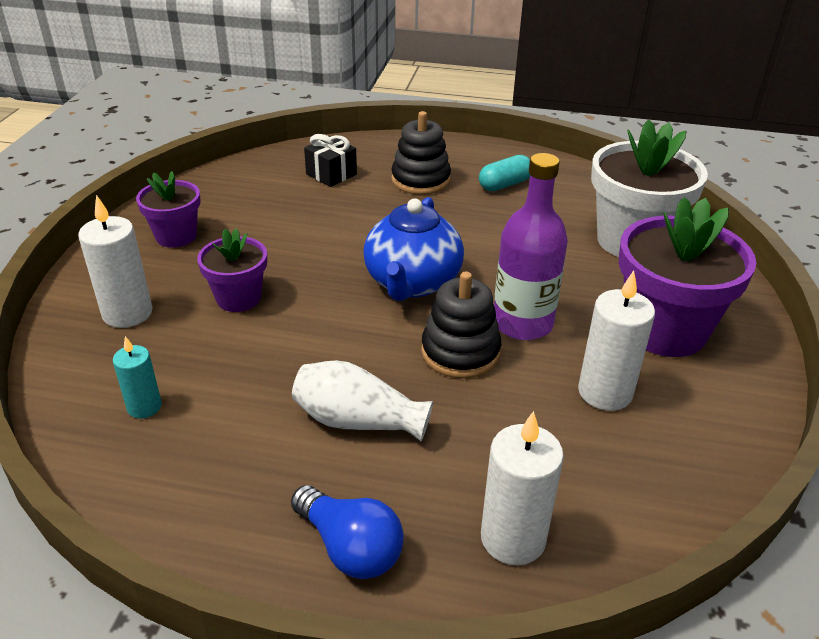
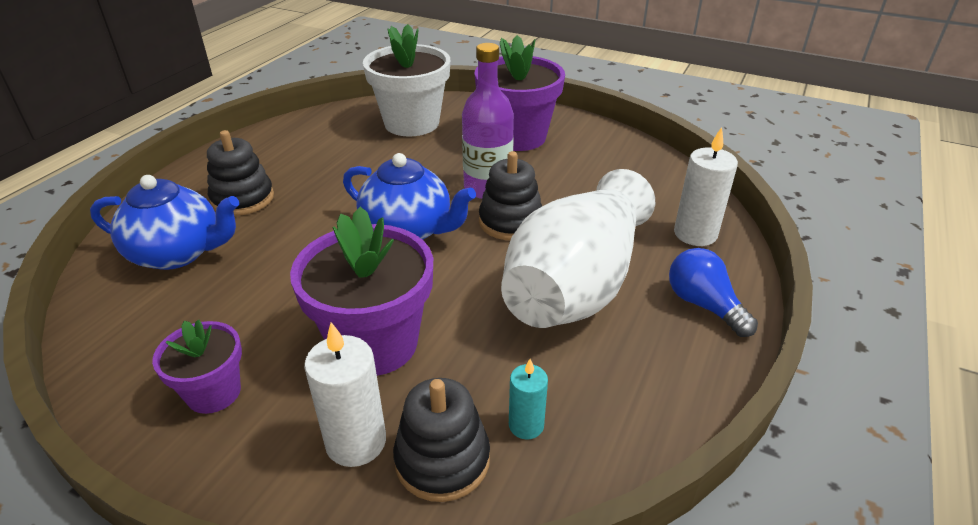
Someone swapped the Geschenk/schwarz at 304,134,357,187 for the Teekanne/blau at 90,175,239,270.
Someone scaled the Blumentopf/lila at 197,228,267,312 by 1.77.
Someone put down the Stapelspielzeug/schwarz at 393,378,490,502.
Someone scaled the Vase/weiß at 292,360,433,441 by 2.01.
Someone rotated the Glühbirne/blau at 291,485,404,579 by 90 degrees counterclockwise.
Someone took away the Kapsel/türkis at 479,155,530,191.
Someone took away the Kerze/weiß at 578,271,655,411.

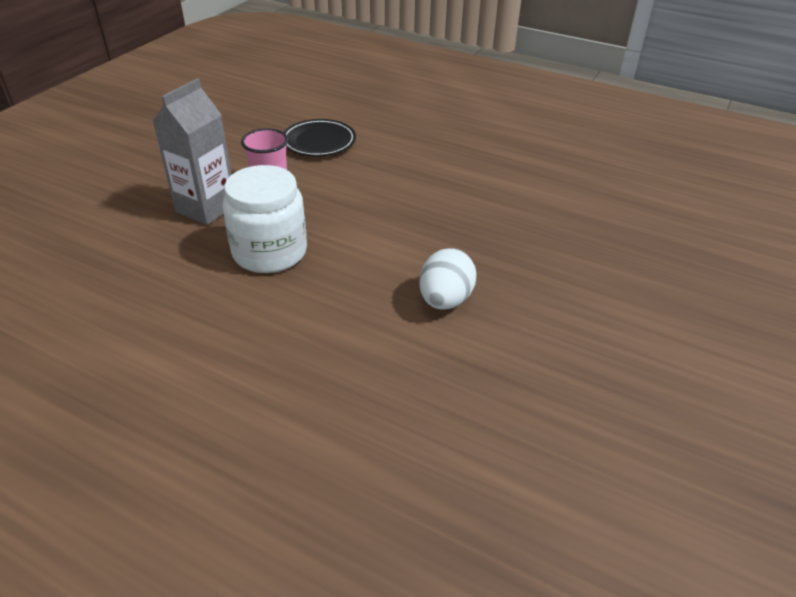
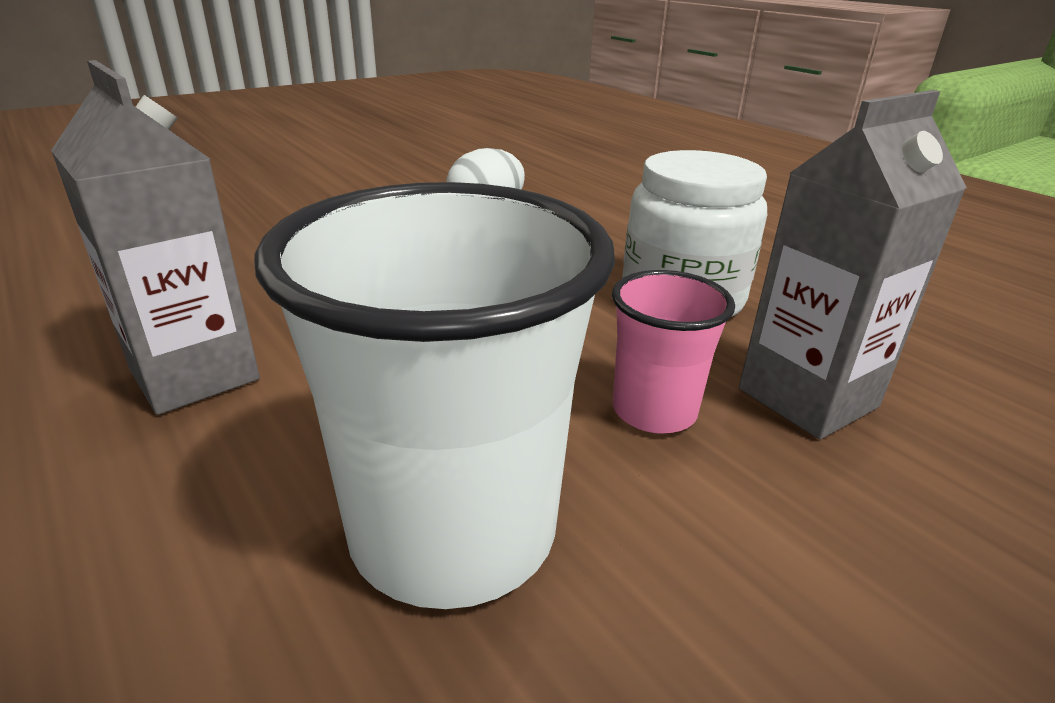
Someone put down the Getränkekarton/grau at 51,60,260,415.
Someone swapped the Teller/schwarz at 284,119,356,157 for the Becher/weiß at 254,182,615,609.

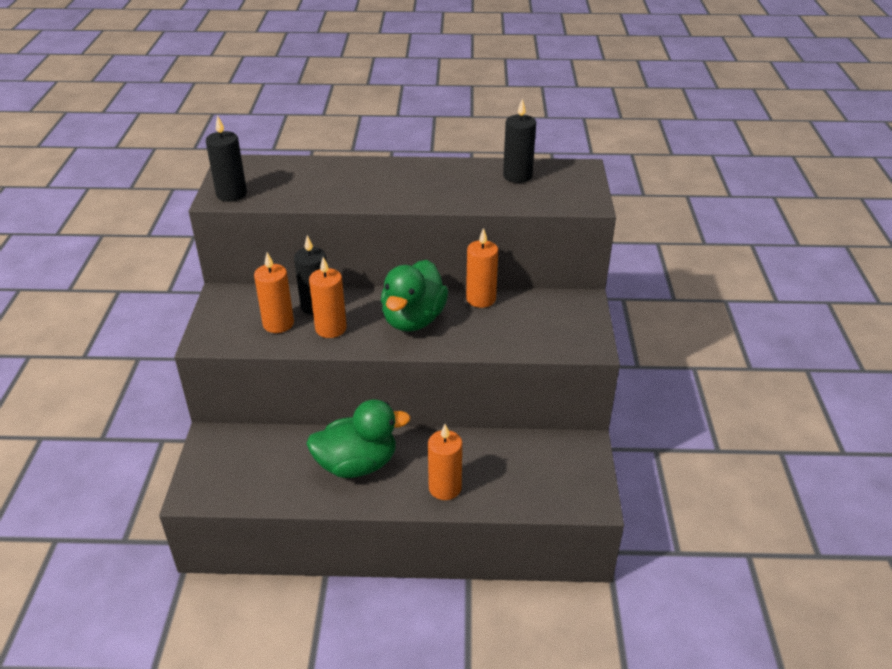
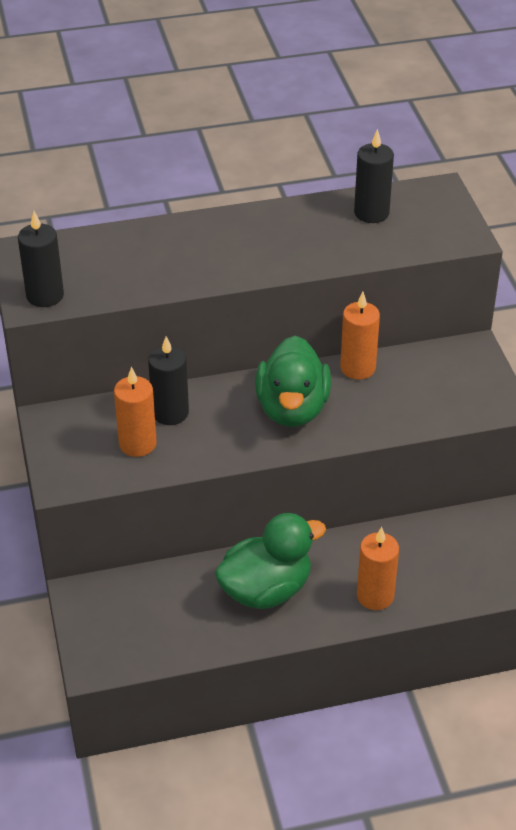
Someone took away the Kerze/orange at 309,257,347,338.

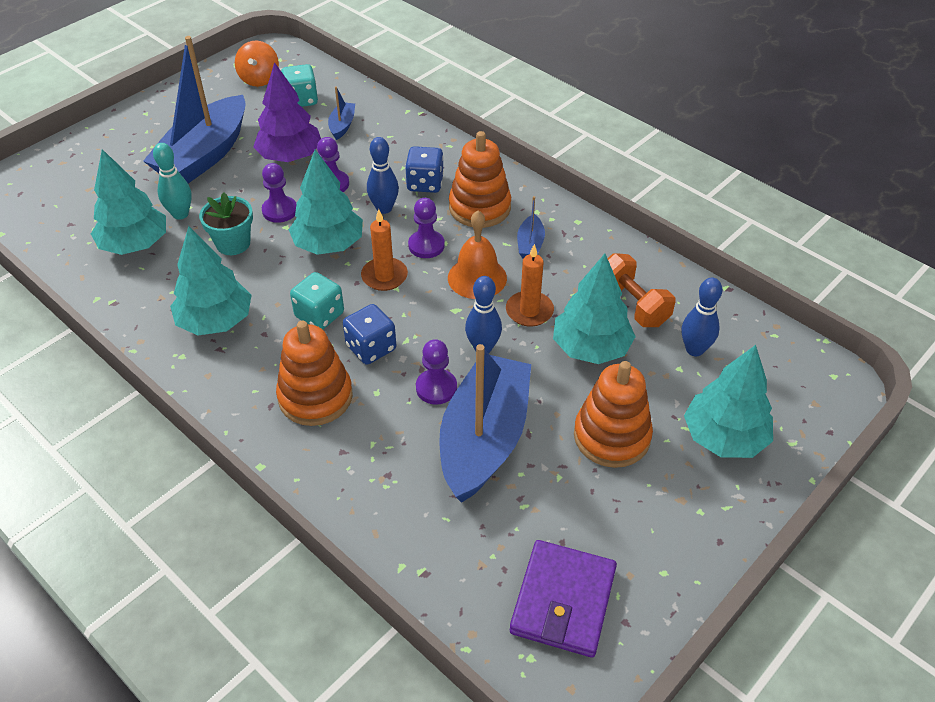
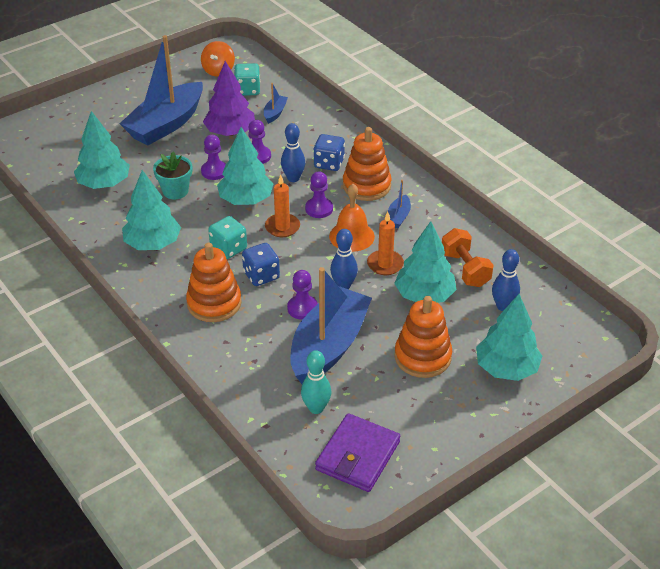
Someone carried the Bowlingkegel/türkis from 153,143,192,220 to 301,350,331,414.

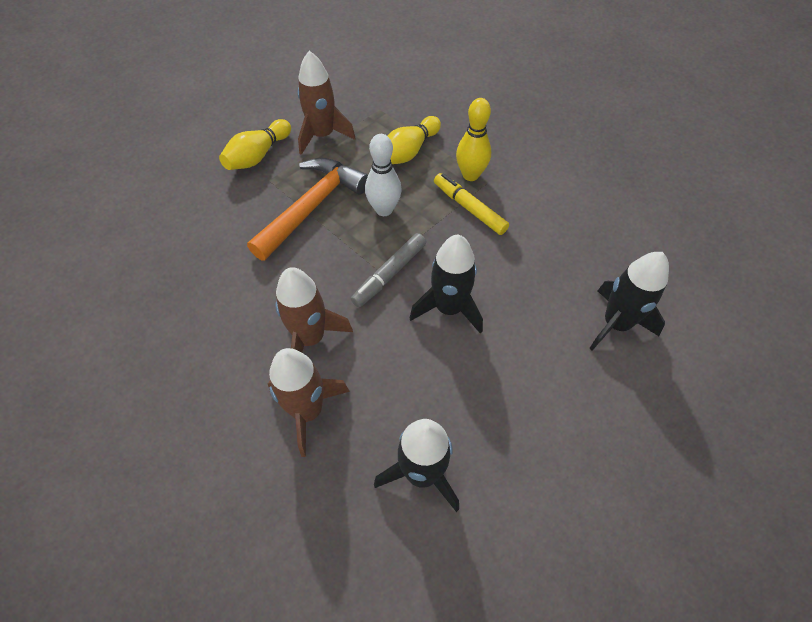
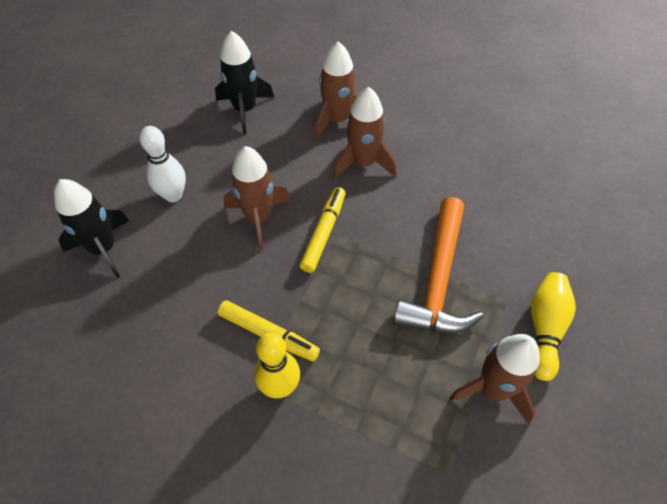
Someone carried the Bowlingkegel/weiß from 365,134,402,216 to 139,126,186,202.
Someone repainted the Rakete/schwarz at 410,235,483,334, which became the Rakete/braun at 224,146,291,250.
Someone repainted the Filzstift/grau at 351,233,426,307, which became the Filzstift/gelb at 300,187,346,273.
Someone took away the Bowlingkegel/gelb at 388,116,441,164.

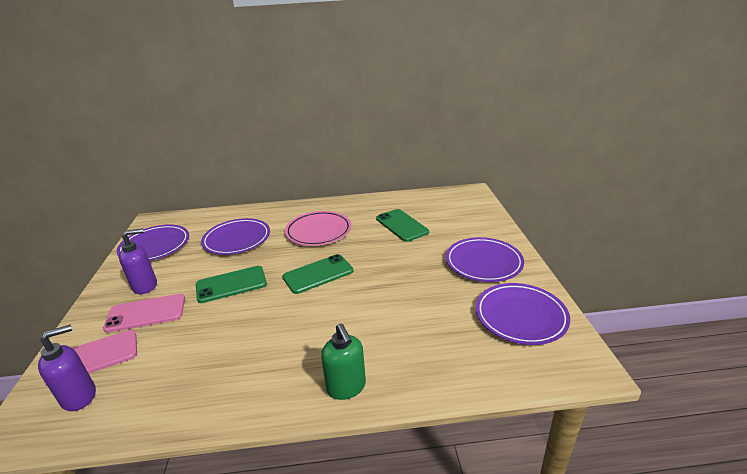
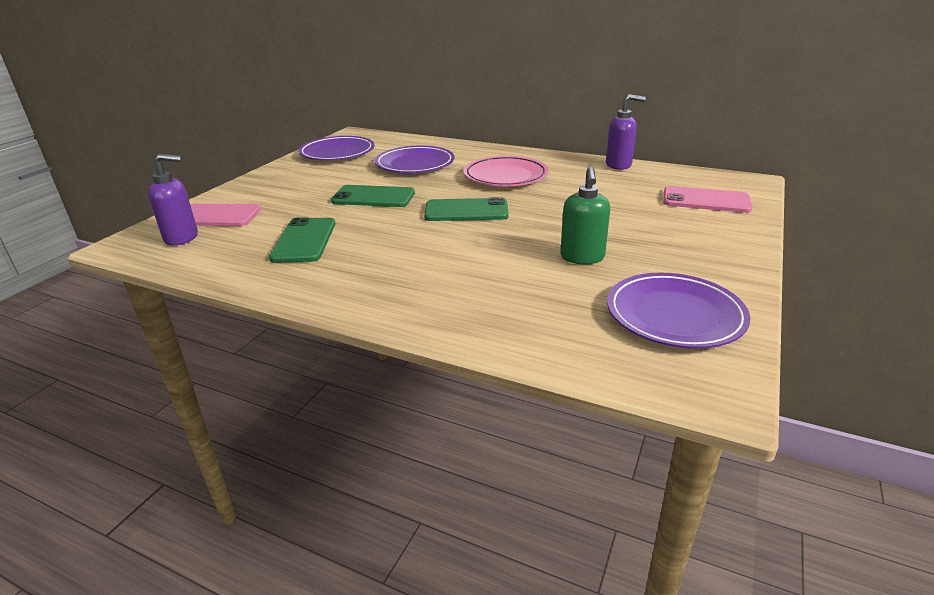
Someone carried the Handy/grün from 376,209,429,242 to 269,217,335,263.
Someone carried the Seifenspender/grün from 321,323,366,400 to 560,167,610,264.
Someone carried the Seifenspender/lila from 119,228,157,294 to 606,94,646,170.
Someone carried the Handy/rosa from 103,294,185,333 to 663,186,752,213.
Someone took away the Teller/lila at 446,237,524,282.

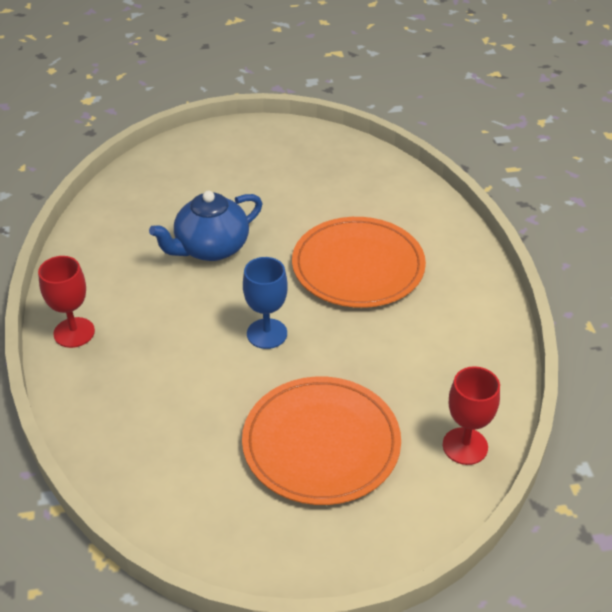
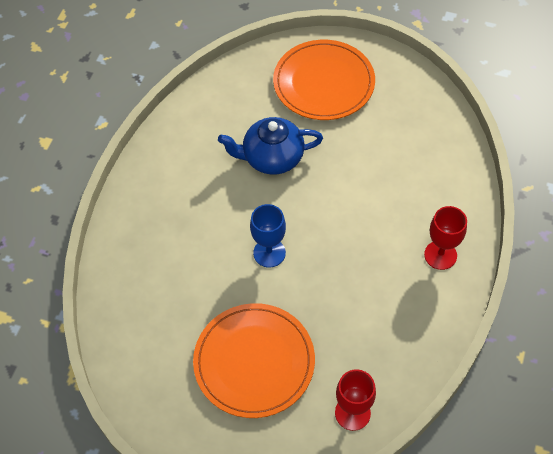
Someone carried the Teller/orange from 292,217,426,308 to 273,40,375,120.
Someone carried the Kelch/rot from 38,256,95,348 to 424,206,467,270.

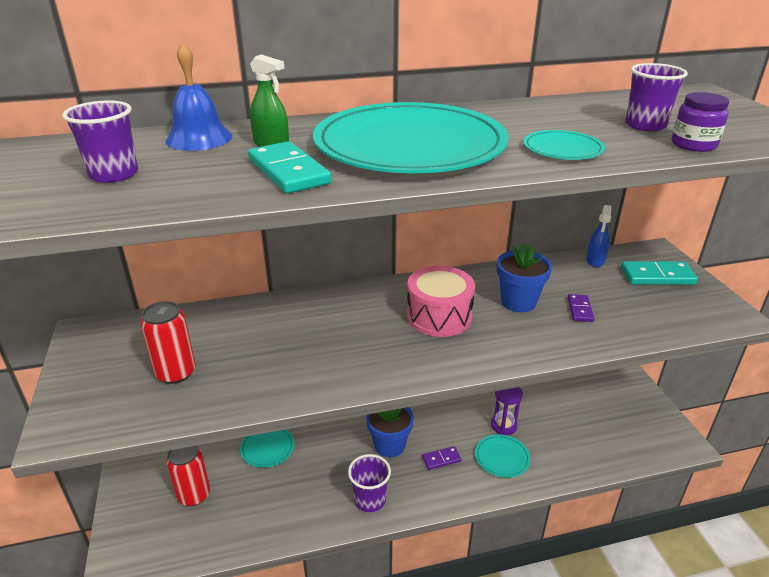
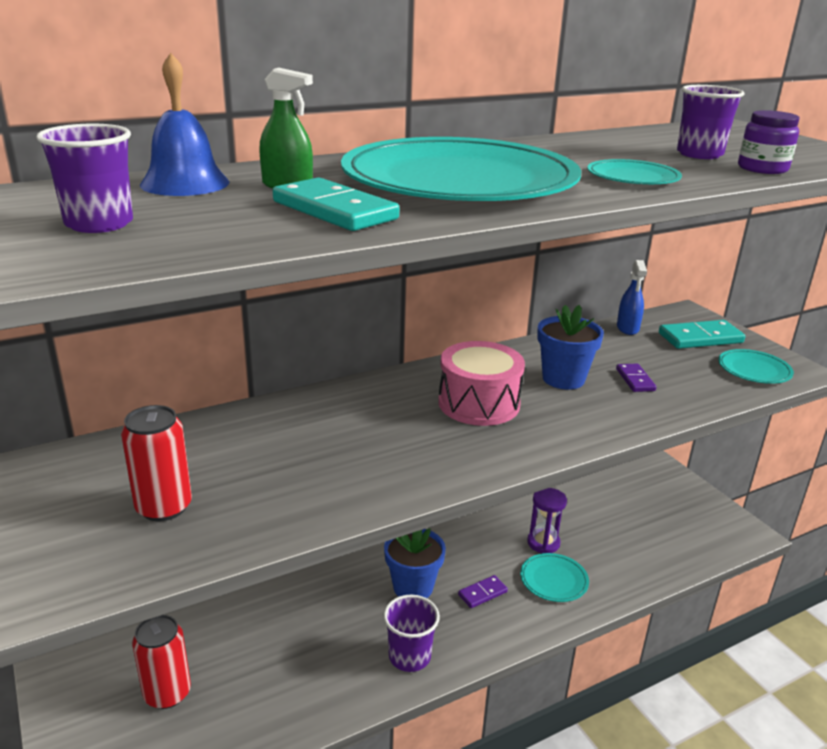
Someone carried the Teller/türkis from 240,430,295,468 to 718,349,794,384.

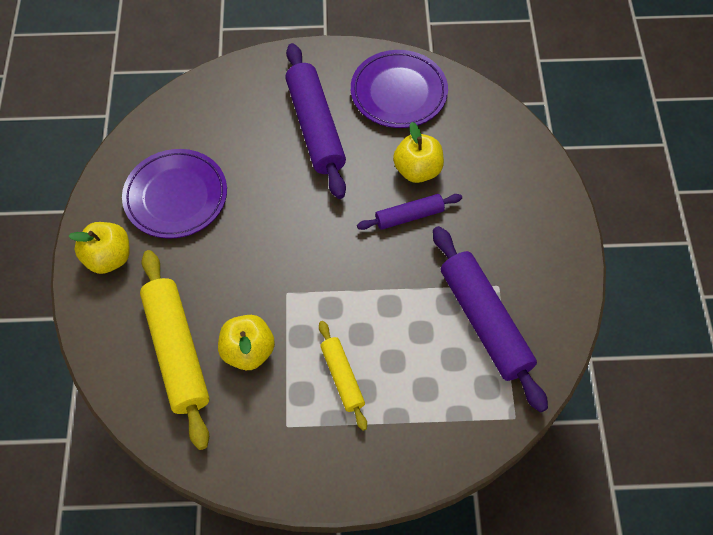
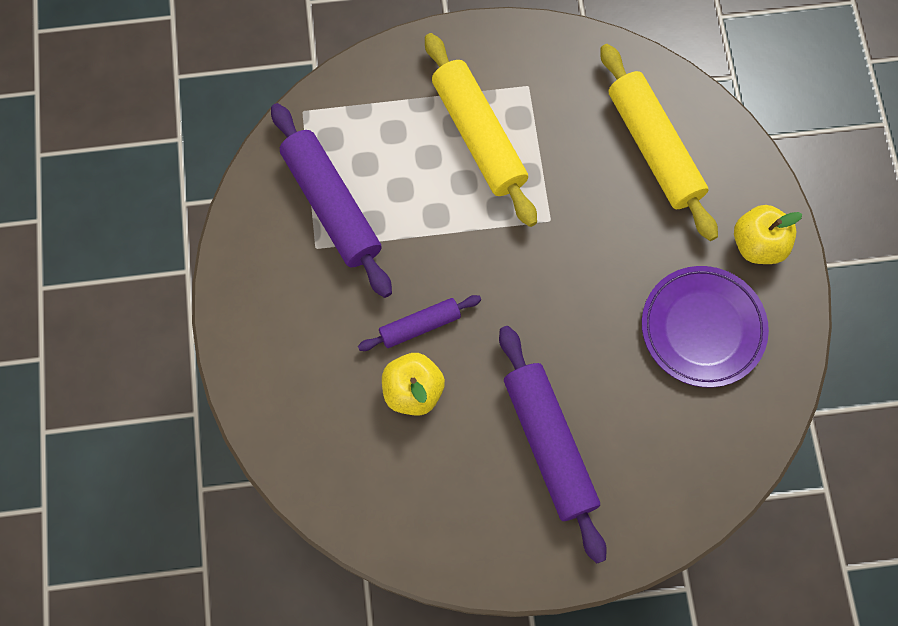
Someone scaled the Nudelholz/gelb at 319,321,367,431 by 1.84.
Someone took away the Apfel/gelb at 218,315,275,370.
Someone took away the Teller/lila at 351,50,448,128.

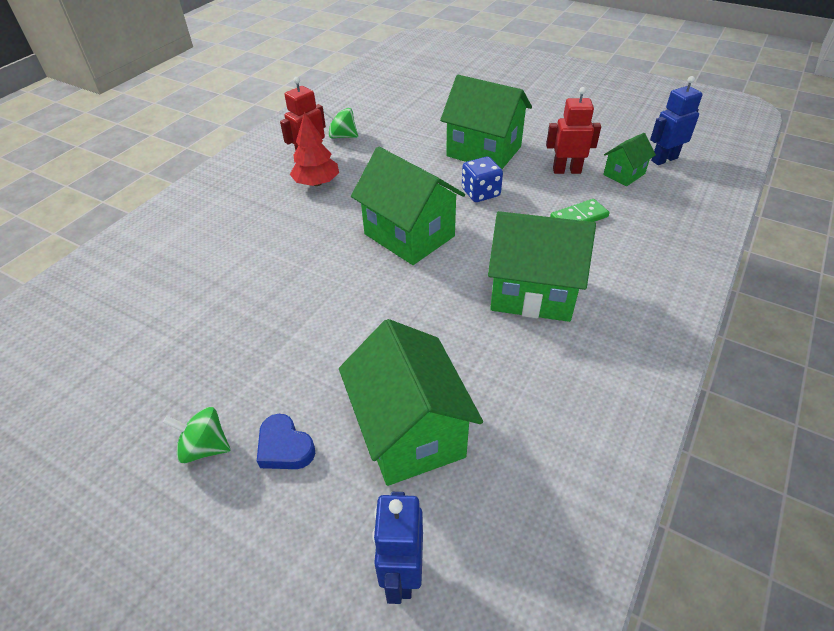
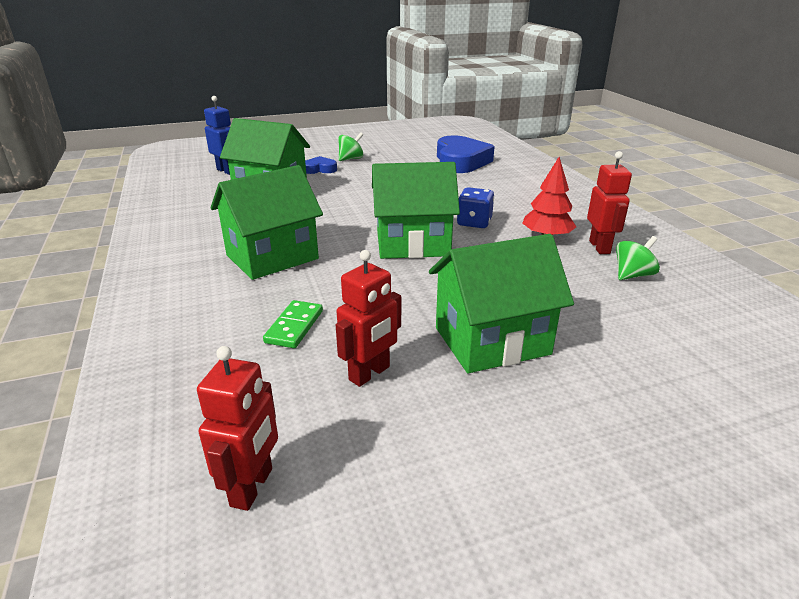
Someone repainted the Roboter/blau at 650,76,703,165, which became the Roboter/rot at 197,346,278,511.
Someone put down the Herz/blau at 437,135,495,173.
Someone carried the Spielwürfel/blau from 462,157,503,202 to 457,187,494,228.
Someone took away the Haus/grün at 603,133,656,186.

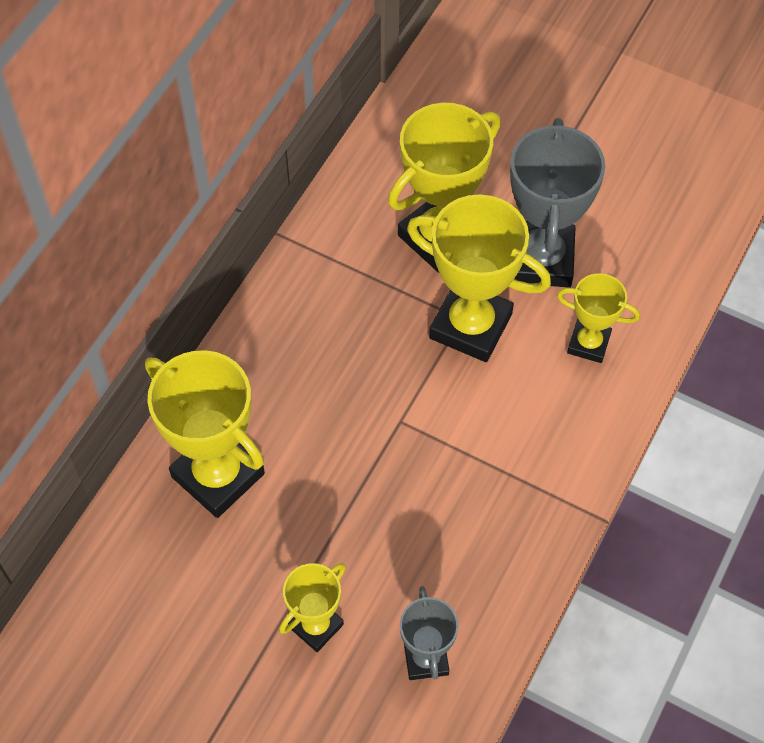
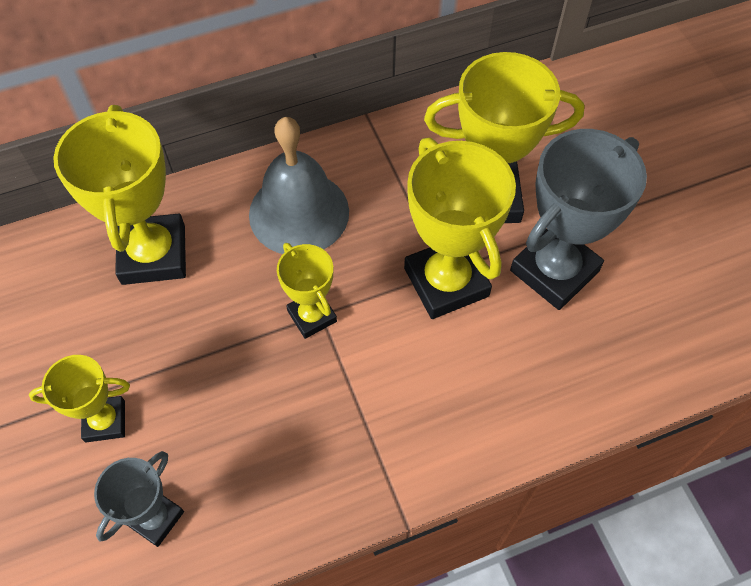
Someone put down the Glocke/grau at 249,117,349,254.
Someone carried the Pokal/gelb from 557,273,640,363 to 277,243,337,339.

